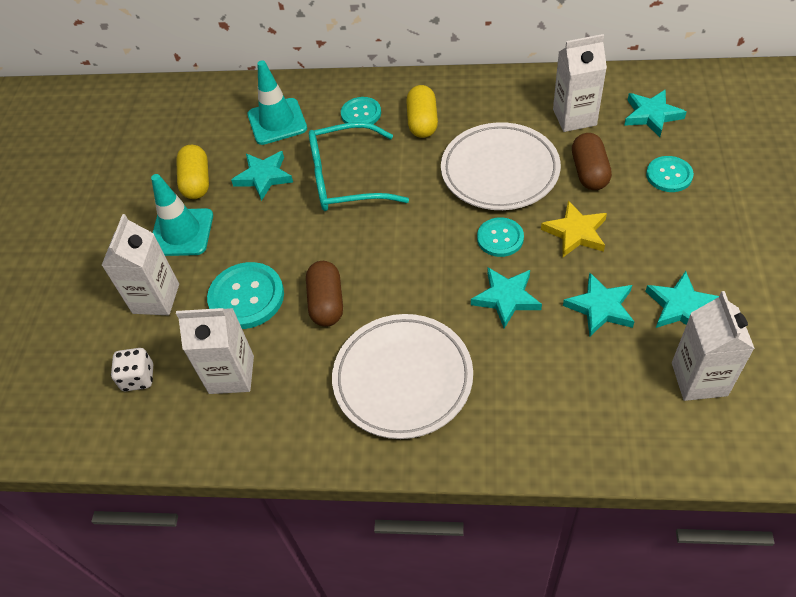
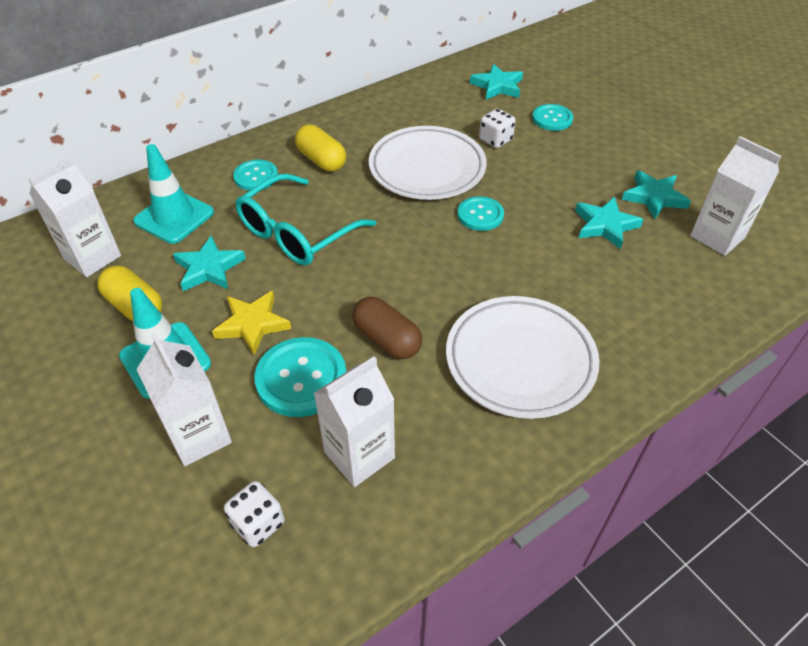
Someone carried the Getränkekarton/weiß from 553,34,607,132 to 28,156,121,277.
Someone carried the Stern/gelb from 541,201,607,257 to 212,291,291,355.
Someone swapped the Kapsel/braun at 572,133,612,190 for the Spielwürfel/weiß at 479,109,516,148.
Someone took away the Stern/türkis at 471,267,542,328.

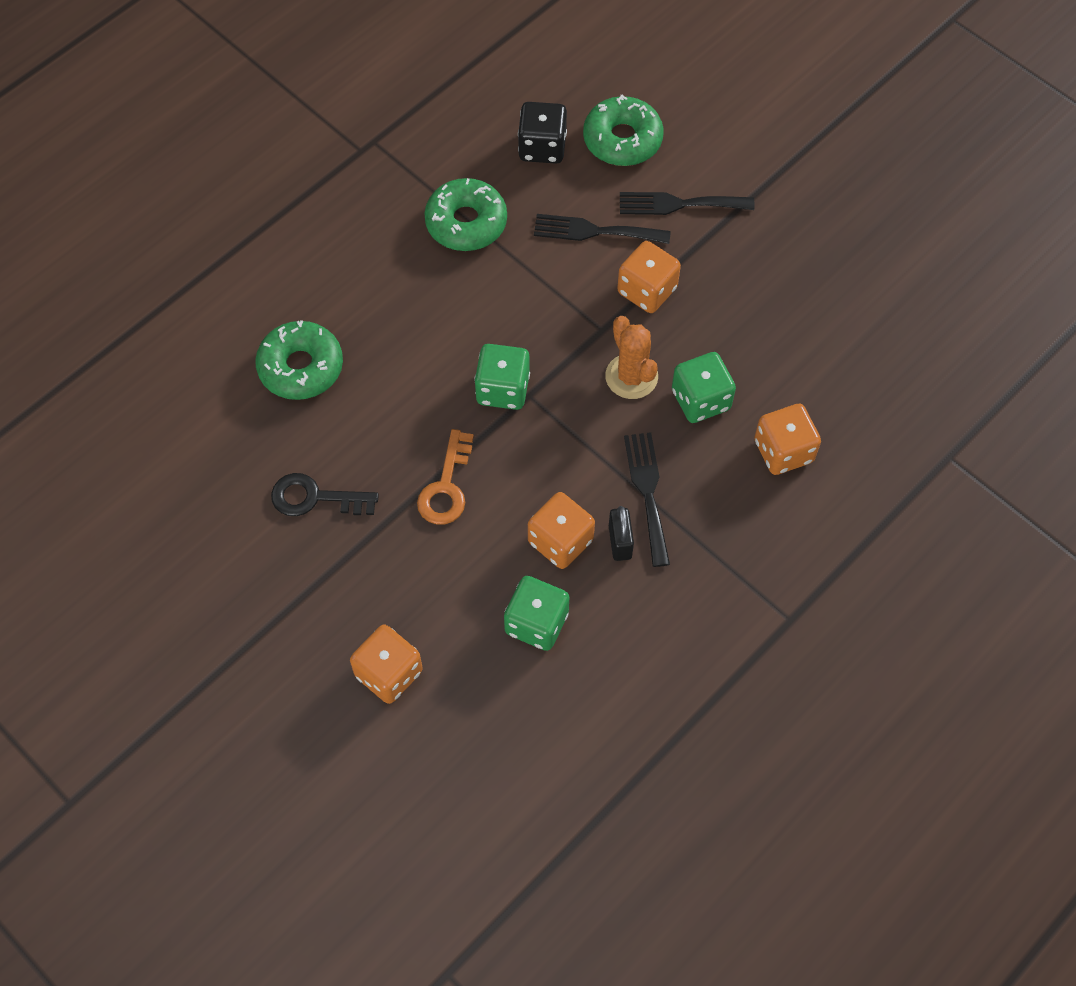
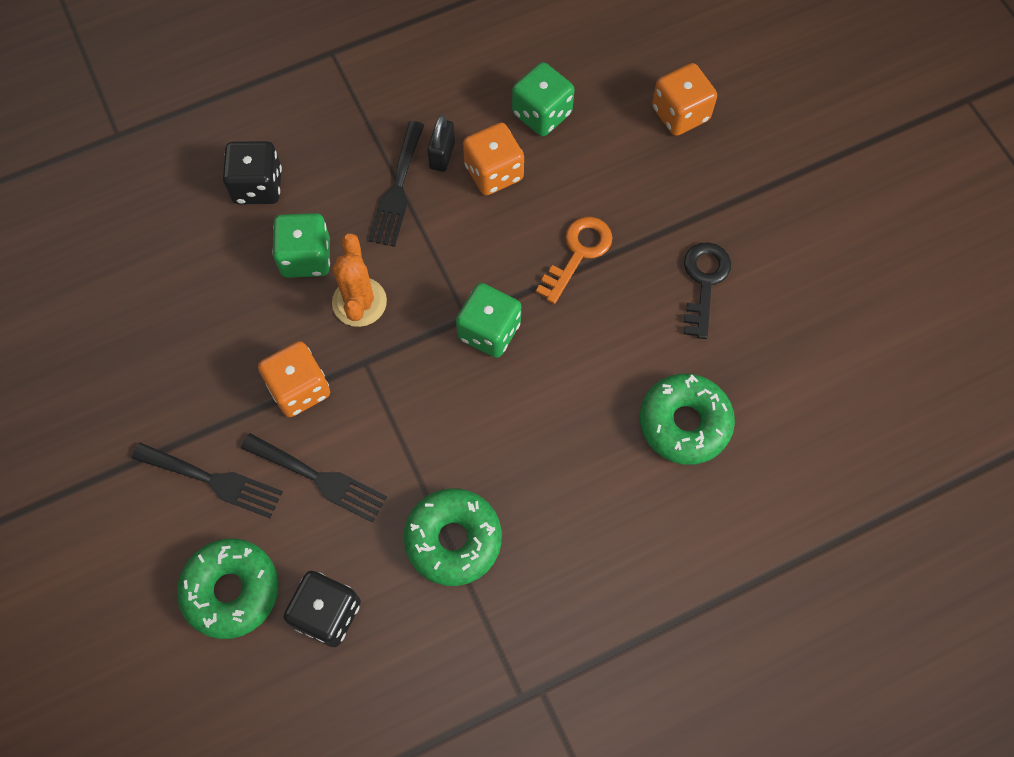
Someone repainted the Spielwürfel/orange at 754,404,821,475, which became the Spielwürfel/schwarz at 223,141,282,204.
Someone rotated the Schlüssel/schwarz at 271,473,379,516 by 105 degrees counterclockwise.

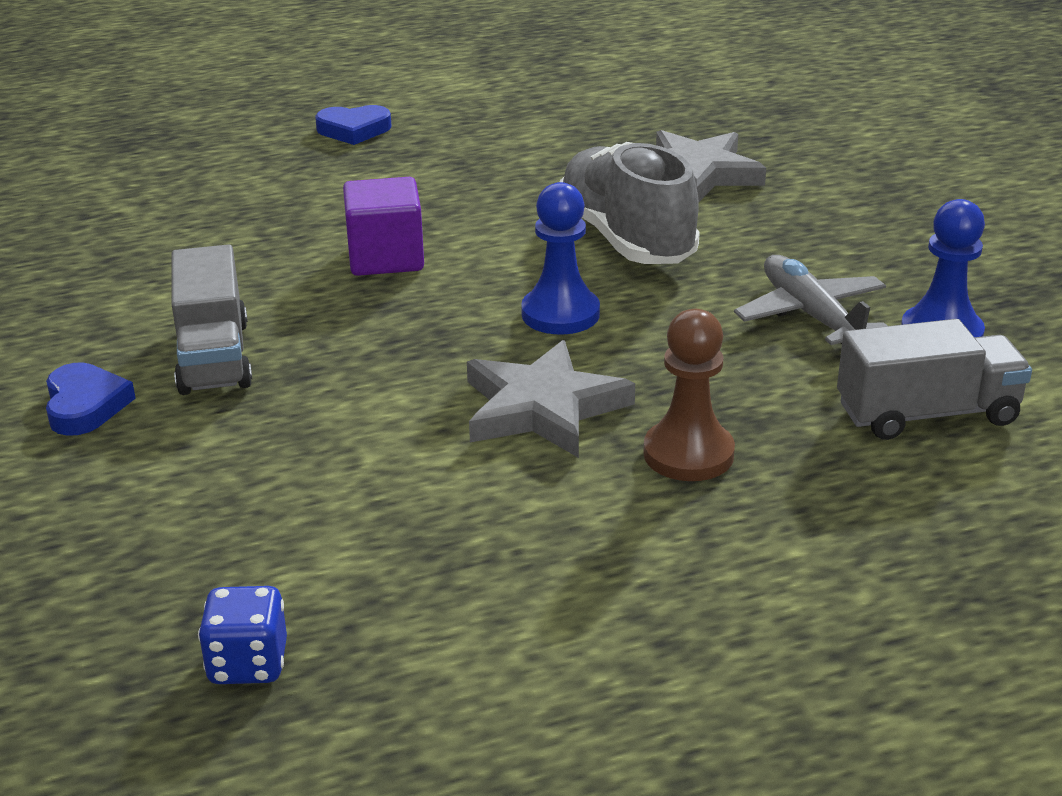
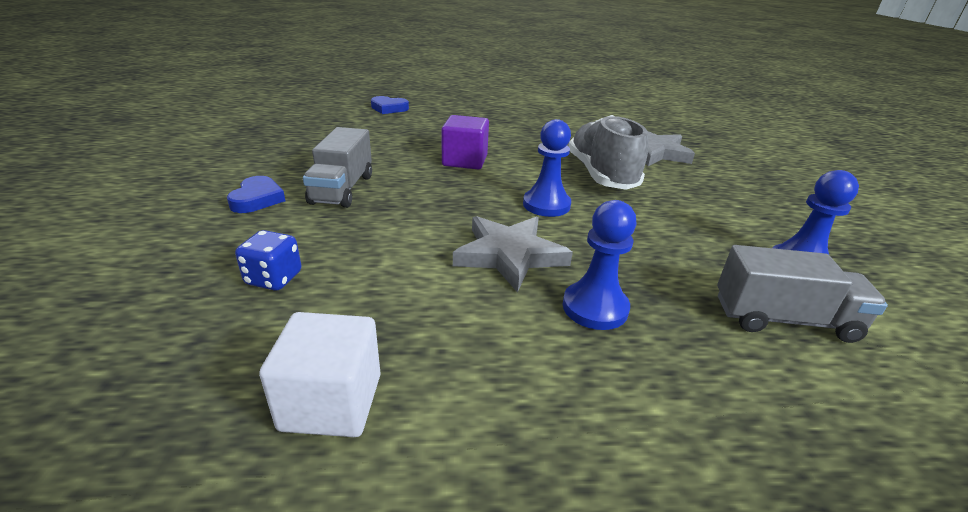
Someone carried the Spielwürfel/blau from 198,586,287,684 to 235,230,302,290.
Someone put down the Kubus/weiß at 259,312,381,437.
Someone carried the Herz/blau from 315,105,391,145 to 371,96,409,114.
Someone repainted the Bauer/braun at 643,309,735,481, which became the Bauer/blau at 563,200,637,330.
Someone took away the Flugzeug/grau at 734,255,887,345.

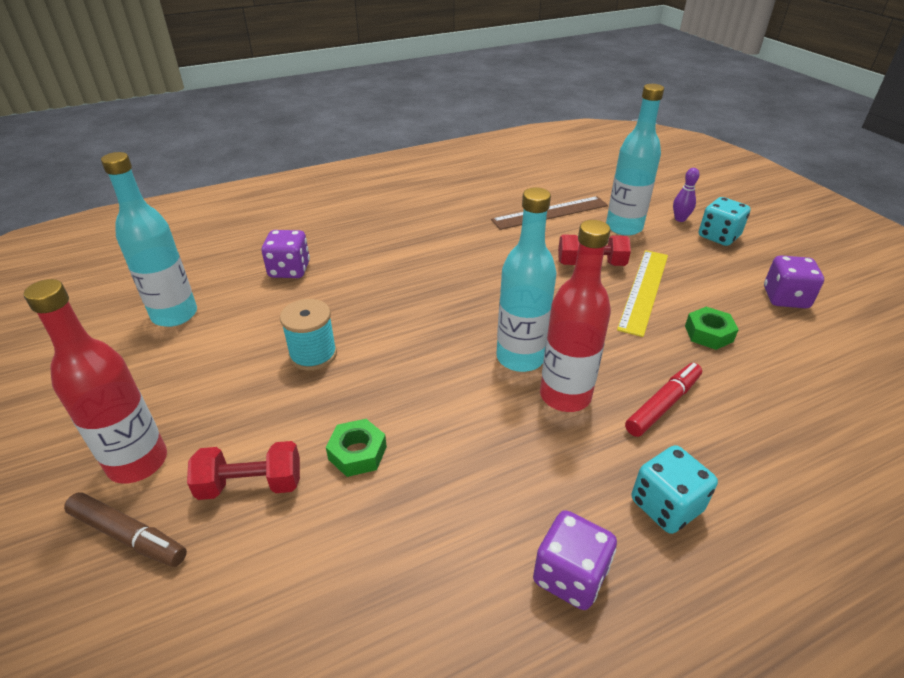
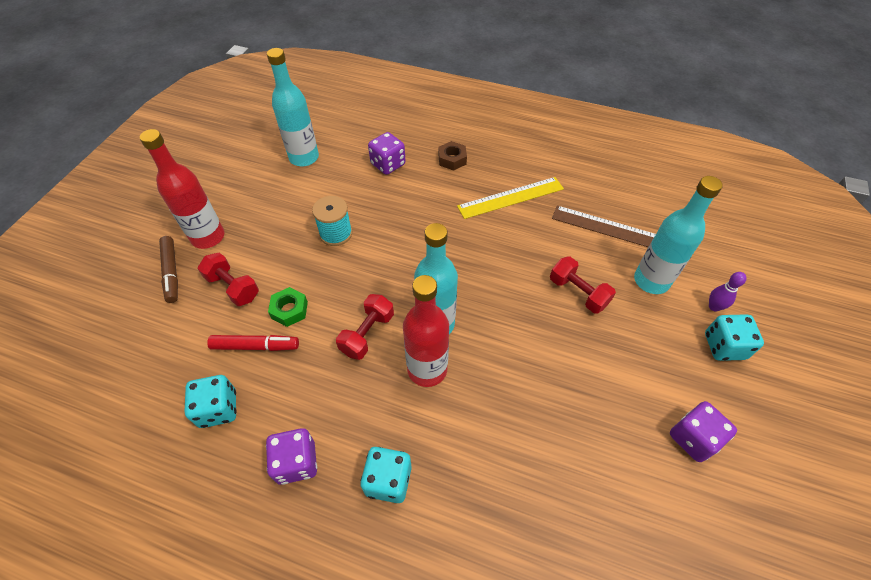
Someone put down the Spielwürfel/türkis at 184,375,237,428.
Someone carried the Filzstift/rot from 625,363,702,437 to 207,335,299,351.
Someone put down the Hantel/rot at 336,294,394,360.
Someone put down the Sechskantmutter/braun at 438,141,467,171.
Someone carried the Lineal/gelb from 617,250,668,337 to 457,177,564,219.
Someone took away the Sechskantmutter/grün at 685,307,739,350.

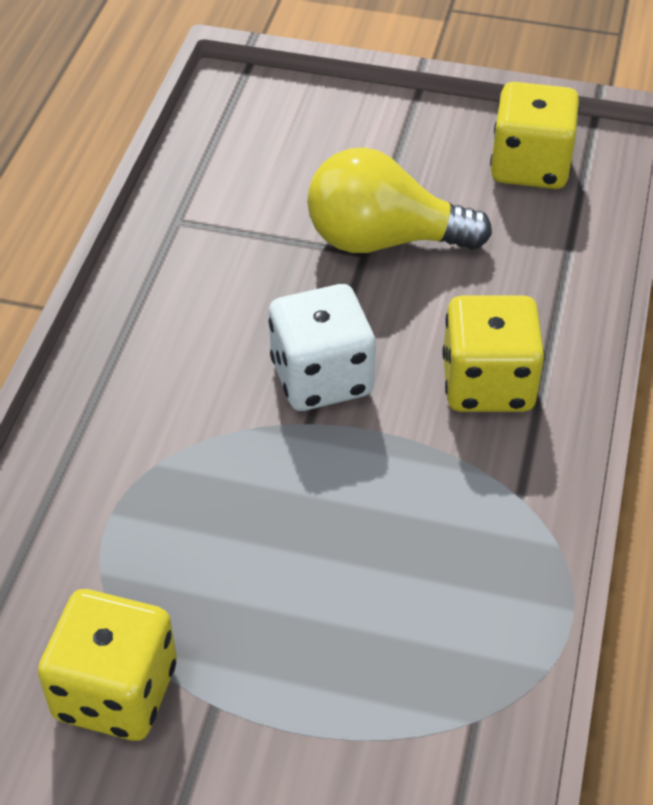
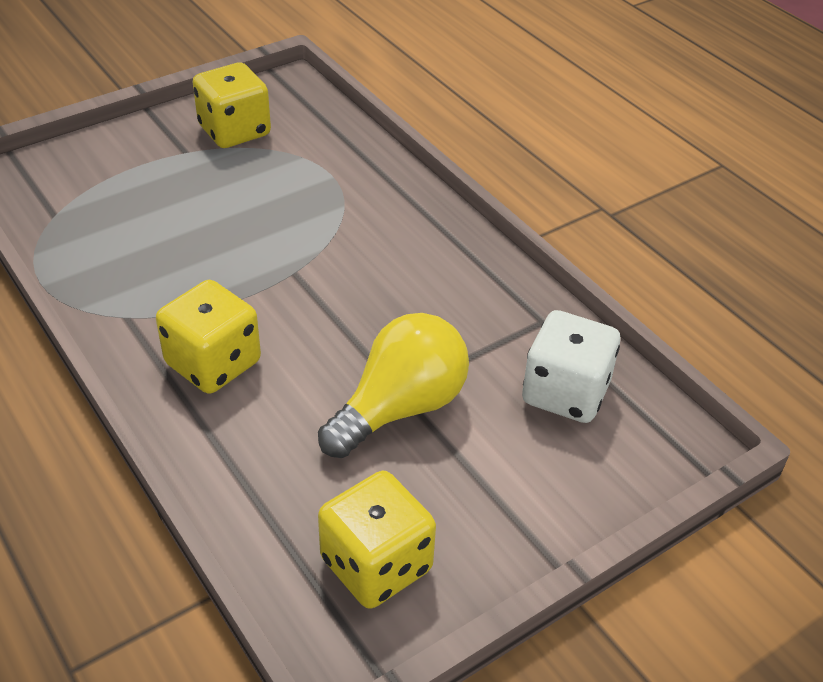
Someone carried the Spielwürfel/weiß from 269,284,376,411 to 522,310,620,423.

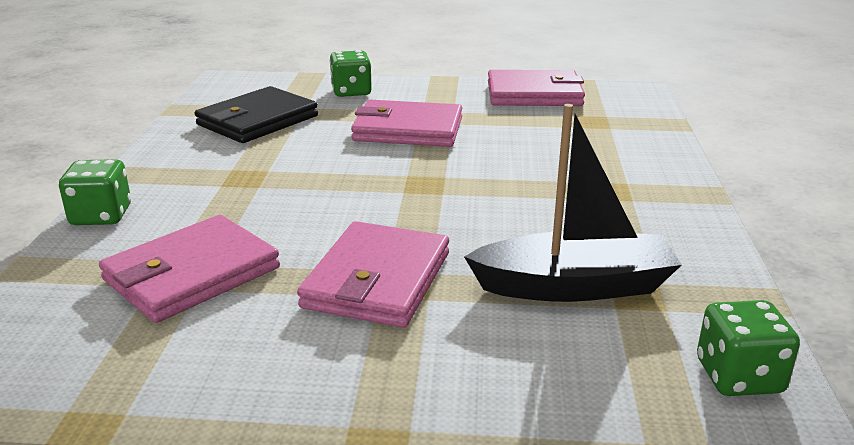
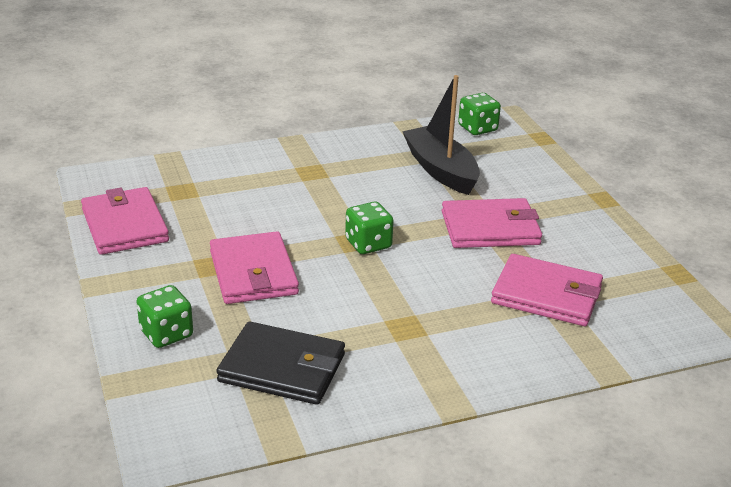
Someone carried the Spielwürfel/grün from 59,159,131,225 to 345,202,394,254.

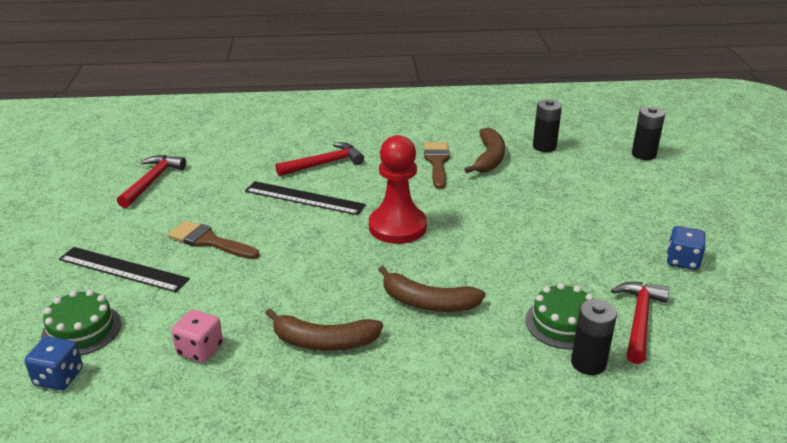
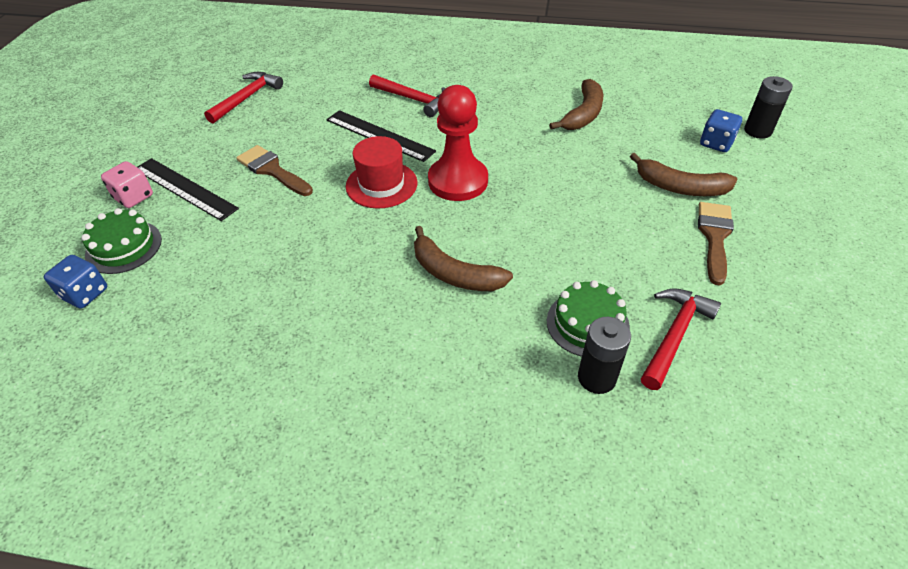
Someone carried the Spielwürfel/rosa from 171,309,223,363 to 101,161,153,208.
Someone put down the Hut/rot at 346,136,417,208.
Someone rotated the Hammer/rot at 276,142,364,176 by 45 degrees clockwise.
Someone carried the Banane/braun from 265,309,383,351 to 630,153,738,196.
Someone carried the Pinsel/braun from 424,142,450,189 to 698,202,734,286.
Someone carried the Spielwürfel/blau from 667,226,706,270 to 700,109,742,152.
Someone took away the Batterie/schwarz at 533,99,562,152.

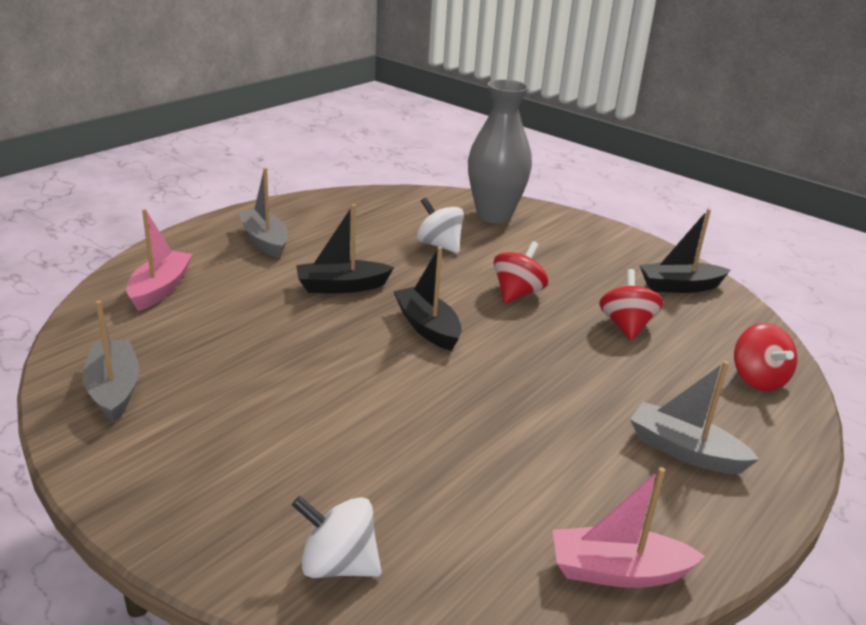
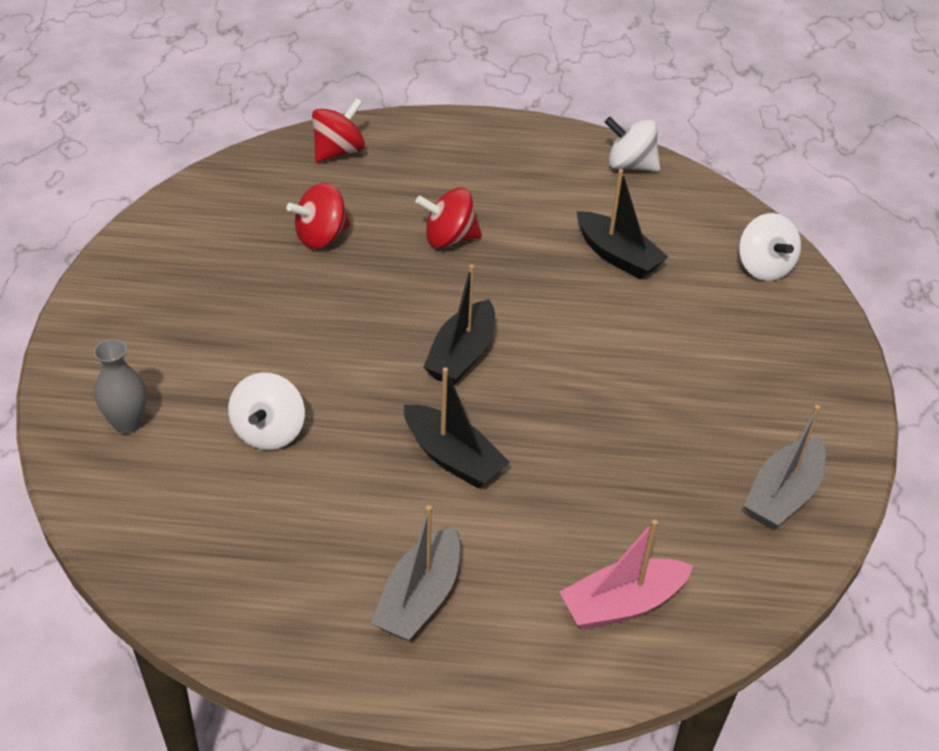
Someone scaled the Vase/grau at 468,79,532,224 by 0.51.
Someone carried the Kreisel/rot from 493,241,548,303 to 415,188,482,248.
Someone carried the Boot/schwarz from 639,209,730,293 to 577,169,668,279.
Someone swapped the Boot/rosa at 553,467,705,588 for the Kreisel/weiß at 605,117,660,171.
Someone took away the Boot/grau at 630,361,759,474.

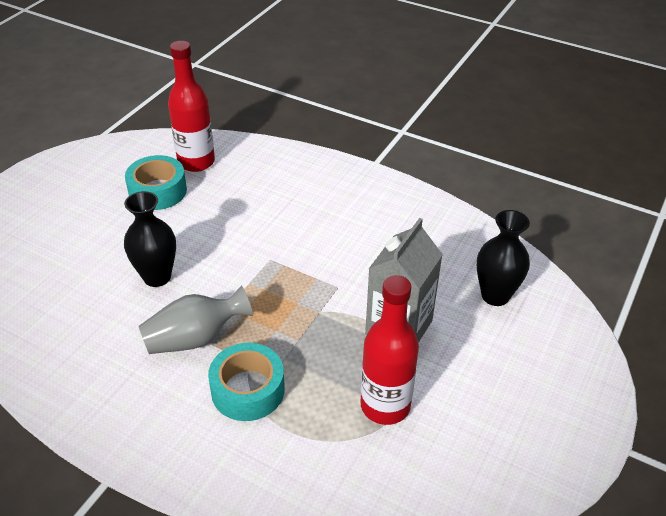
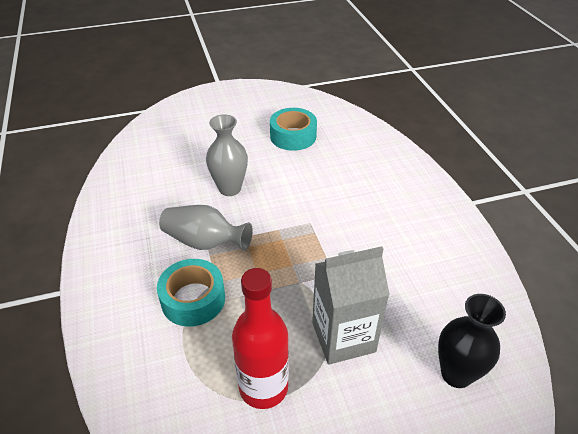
Someone repainted the Vase/schwarz at 124,191,176,287, which became the Vase/grau at 206,115,248,196.
Someone took away the Flasche/rot at 168,41,215,172.

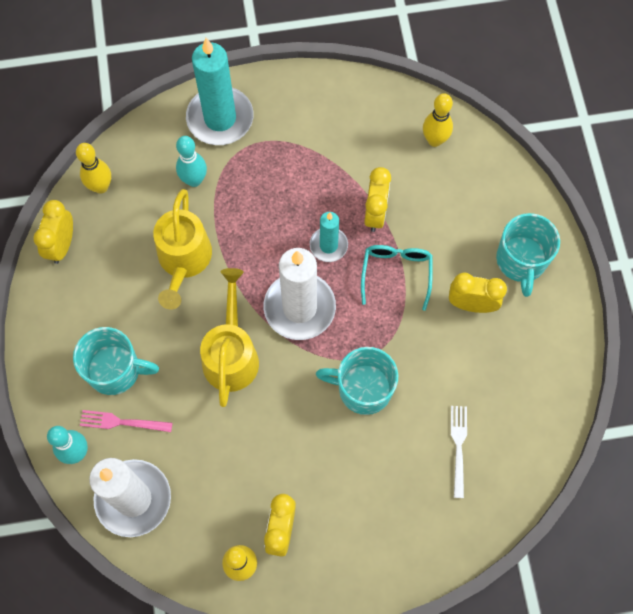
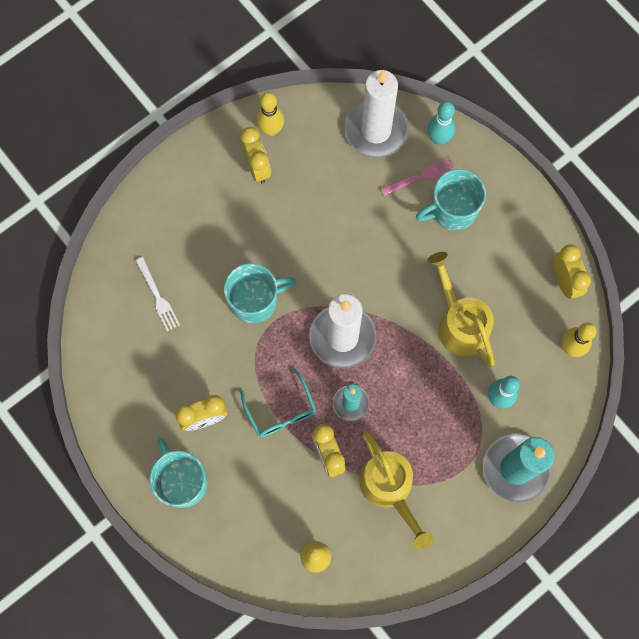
Someone carried the Gießkanne/gelb from 200,268,259,407 to 359,431,434,550.

